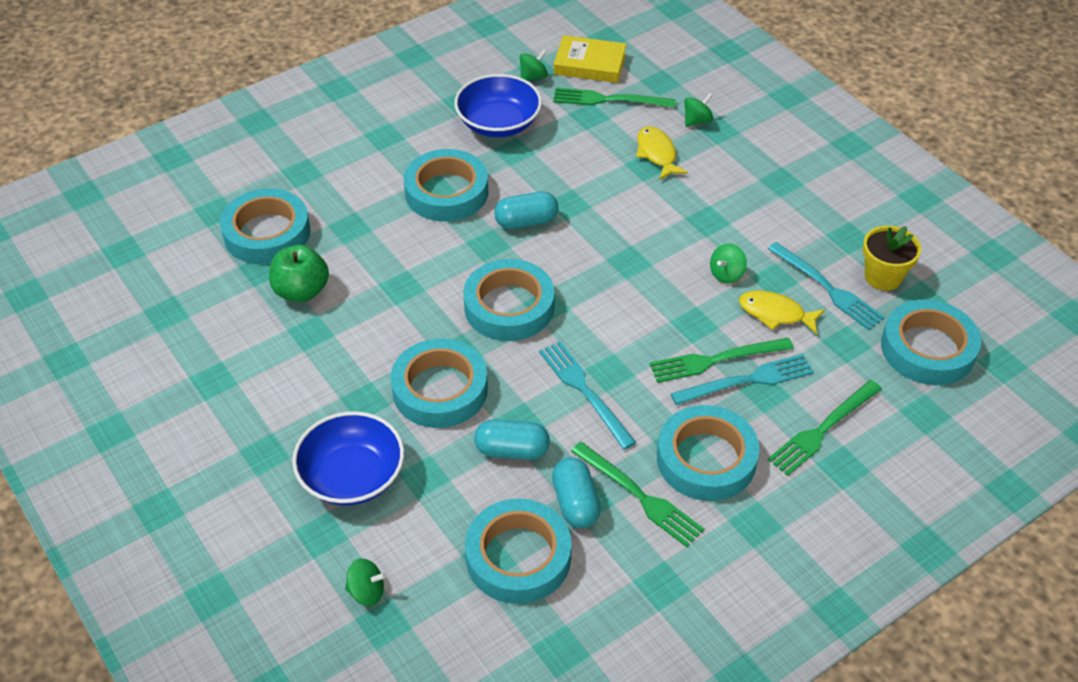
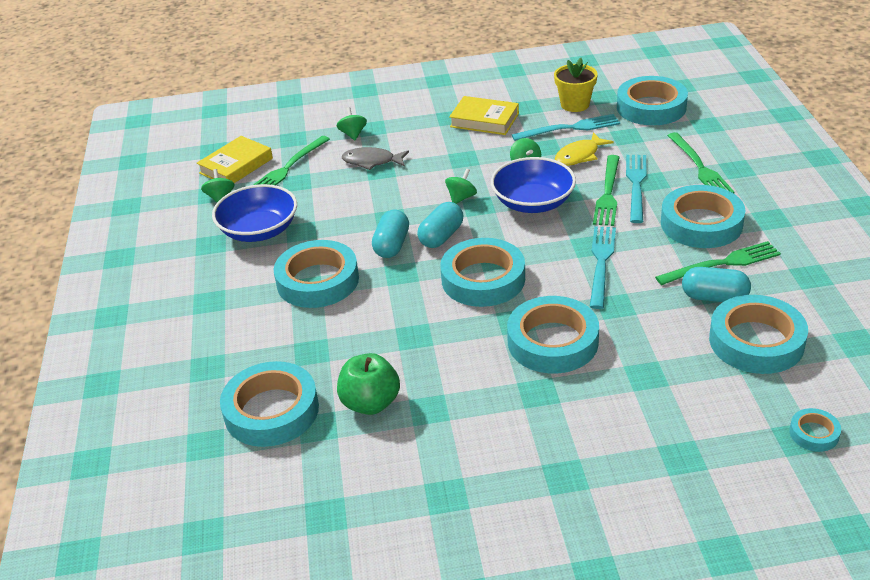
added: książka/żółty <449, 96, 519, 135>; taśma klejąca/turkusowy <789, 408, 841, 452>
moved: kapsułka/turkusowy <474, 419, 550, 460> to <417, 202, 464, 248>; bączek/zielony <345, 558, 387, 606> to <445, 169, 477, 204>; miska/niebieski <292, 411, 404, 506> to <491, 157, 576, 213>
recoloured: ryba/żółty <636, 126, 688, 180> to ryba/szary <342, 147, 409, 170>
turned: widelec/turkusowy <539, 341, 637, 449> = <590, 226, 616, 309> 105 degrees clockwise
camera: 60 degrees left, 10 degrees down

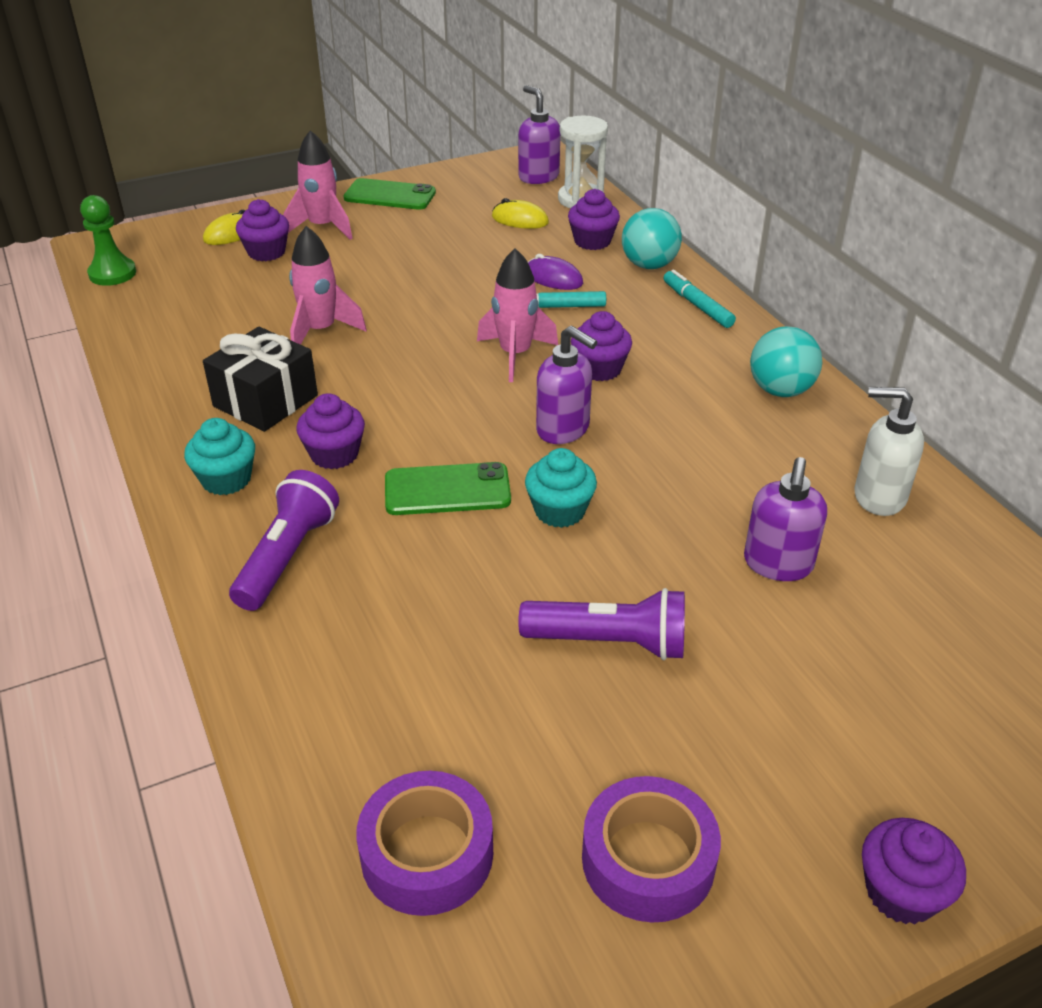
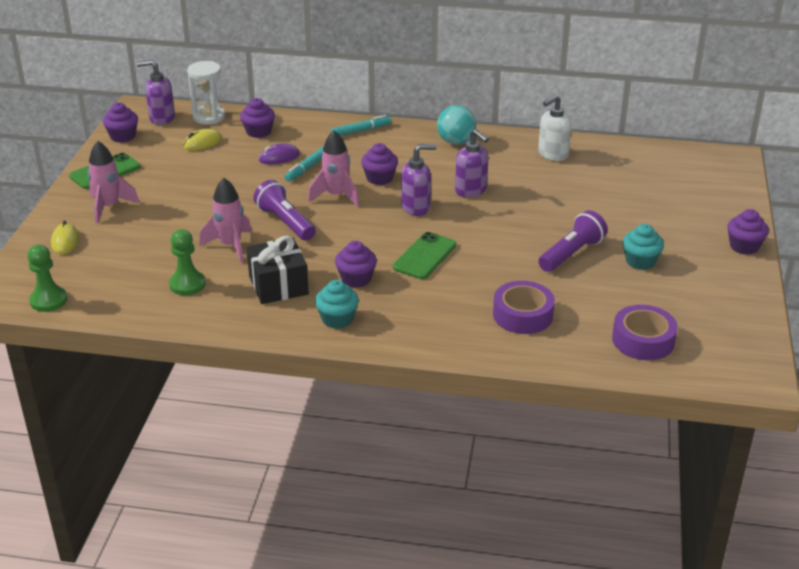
removed: piłka/turkusowy <622, 208, 682, 269>
added: pionek/zielony <169, 229, 206, 295>
moved: muffinka/fioletowy <236, 199, 289, 261> to <103, 102, 138, 143>; latarka/fioletowy <229, 470, 339, 611> to <253, 180, 316, 241>; dozownik mydła/fioletowy <744, 457, 827, 581> to <455, 129, 489, 197>; taśma klejąca/fioletowy <582, 776, 721, 922> to <493, 281, 555, 334>; muffinka/turkusowy <525, 448, 597, 528> to <623, 224, 664, 270>
turned: flamaster/turkusowy <663, 270, 736, 328> = <331, 115, 391, 136> 150 degrees clockwise
camera: 55 degrees left, 5 degrees down

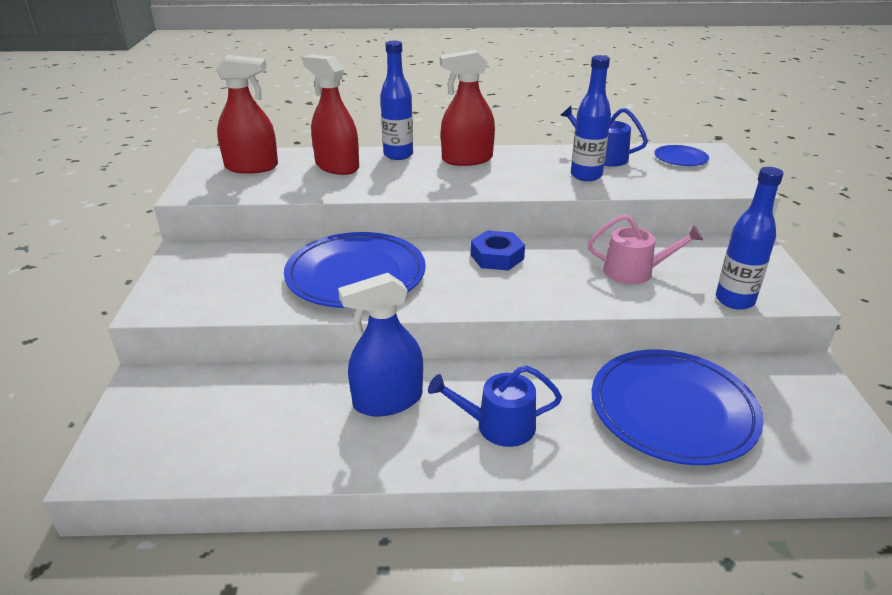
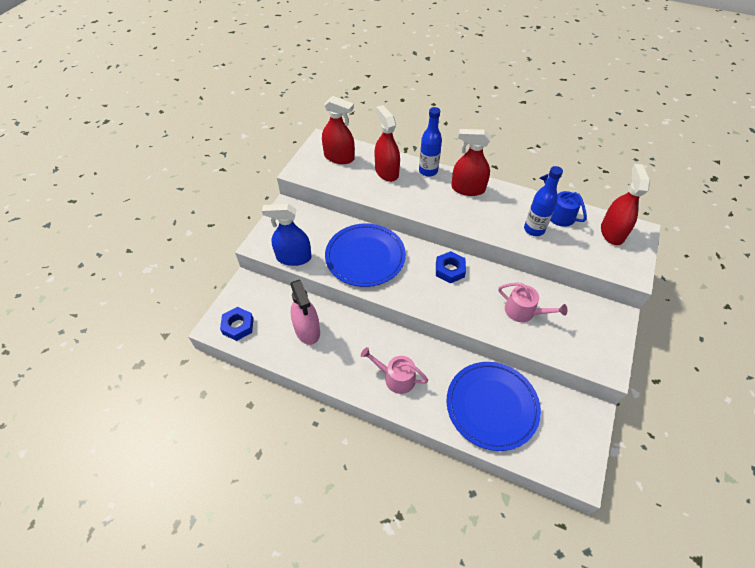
removed: butelka/niebieski <716, 167, 784, 310>
added: nakrętka/niebieski <220, 307, 254, 341>; spryskiwacz/różowy <290, 279, 320, 345>
moved: spryskiwacz/niebieski <338, 273, 423, 416> to <262, 204, 312, 266>
replaced: talerz/niebieski <654, 145, 709, 166> to spryskiwacz/czerwony <601, 164, 650, 245>
recoloured: konewka/niebieski <428, 365, 562, 447> to konewka/różowy <361, 347, 428, 394>
camera: 25 degrees right, 20 degrees up

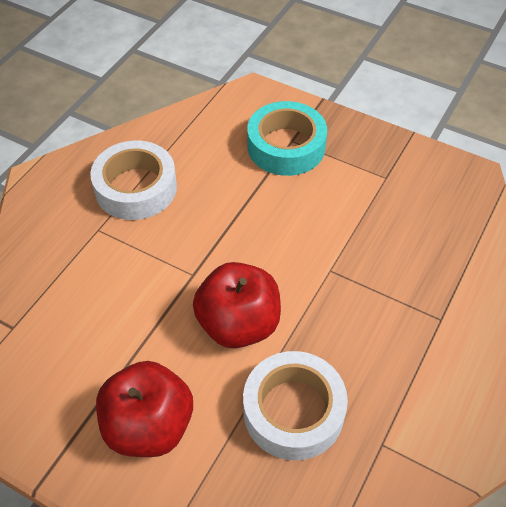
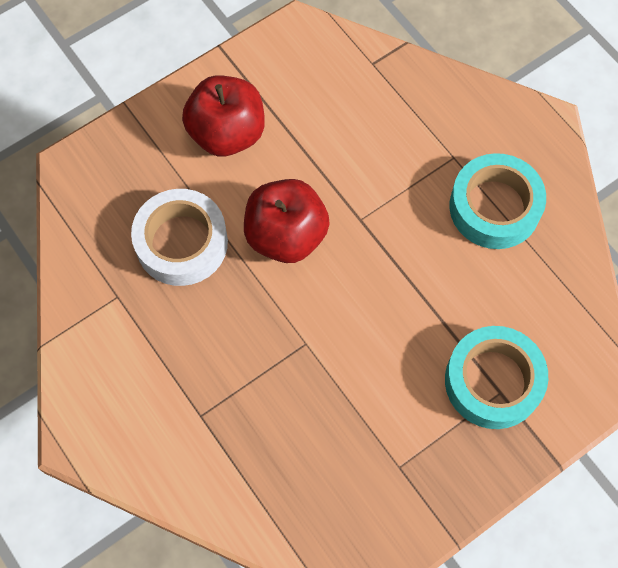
recoloured: taśma klejąca/biały <90, 140, 177, 220> to taśma klejąca/turkusowy <449, 153, 546, 249>
camera: 115 degrees right, 15 degrees up

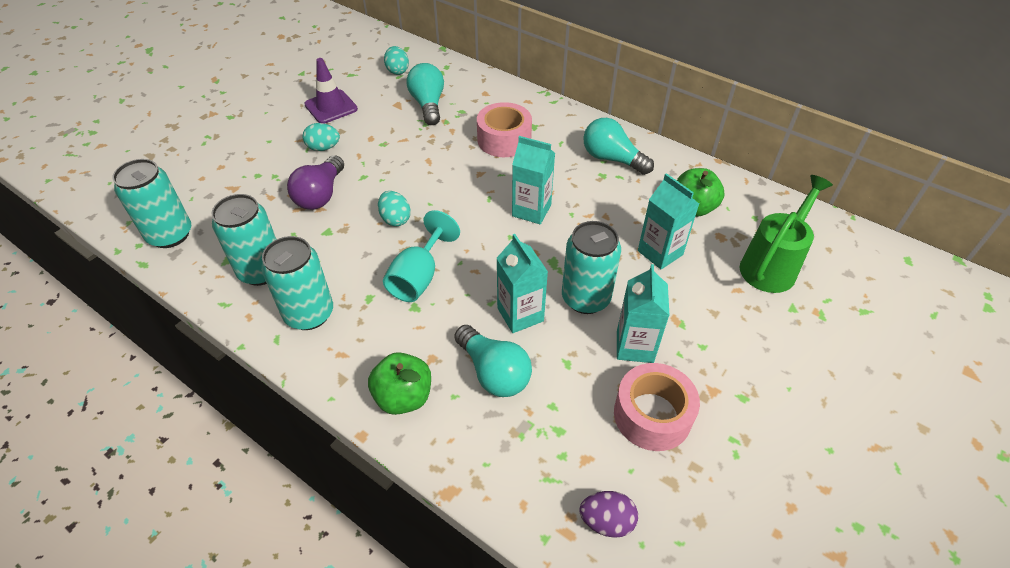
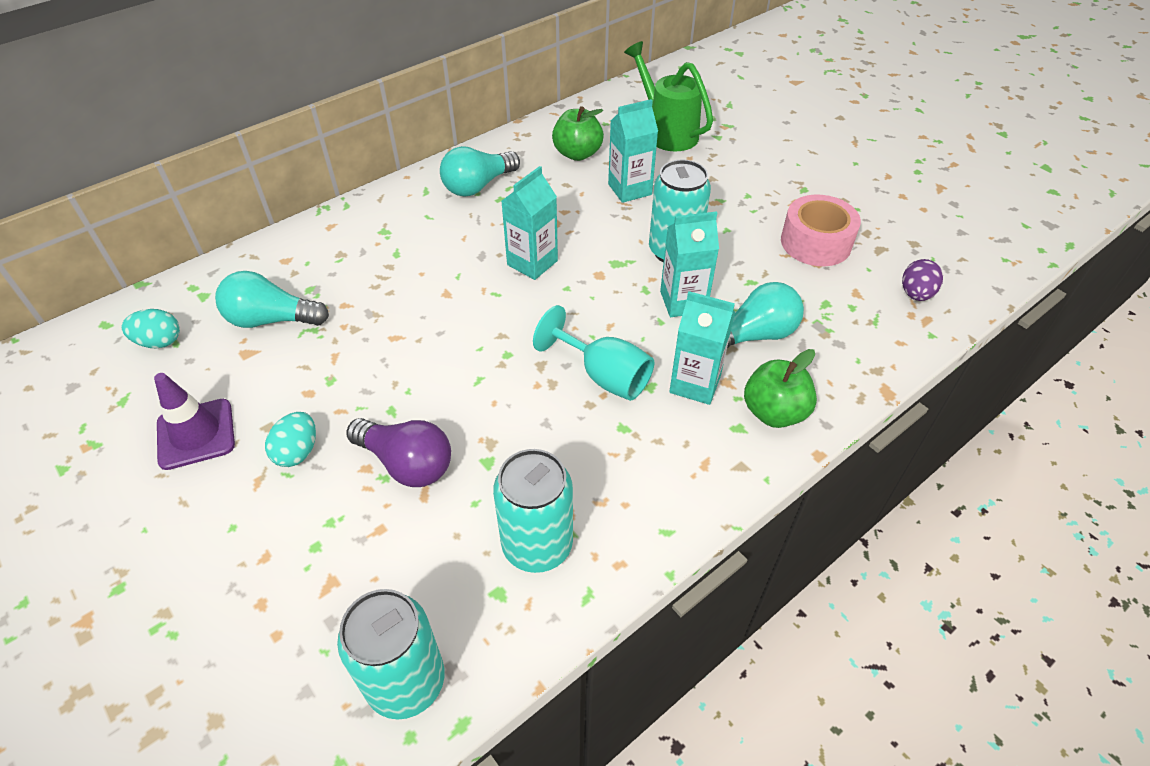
removed: puszka/turkusowy <261, 236, 333, 330>; jajko/turkusowy <378, 191, 411, 226>; taśma klejąca/różowy <477, 102, 532, 157>
moved: karton mleka/turkusowy <617, 264, 670, 363> to <669, 291, 735, 405>
camera: 75 degrees left, 0 degrees up

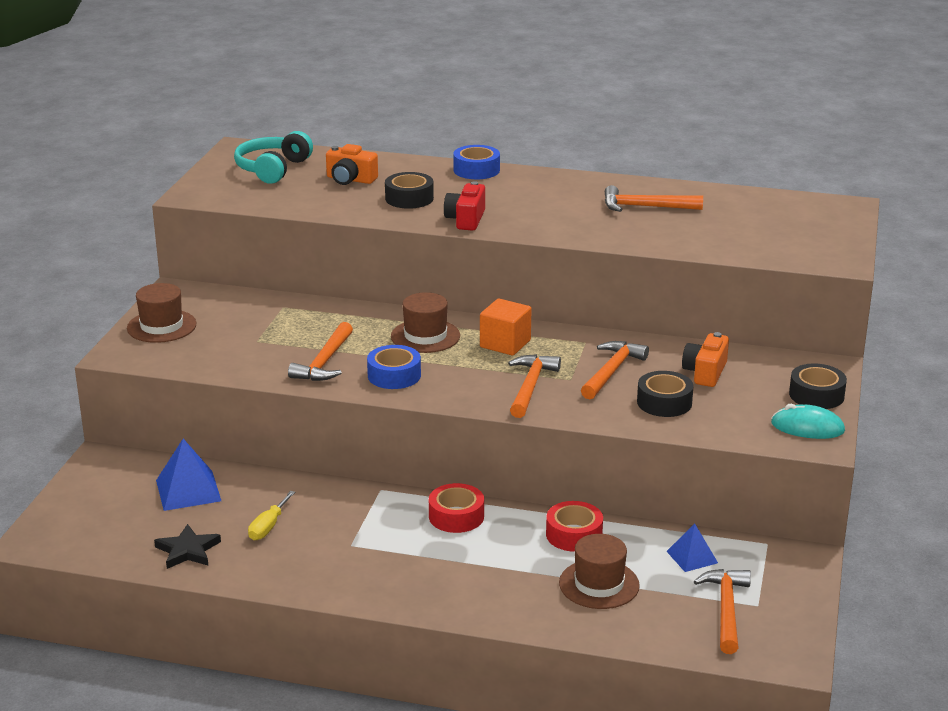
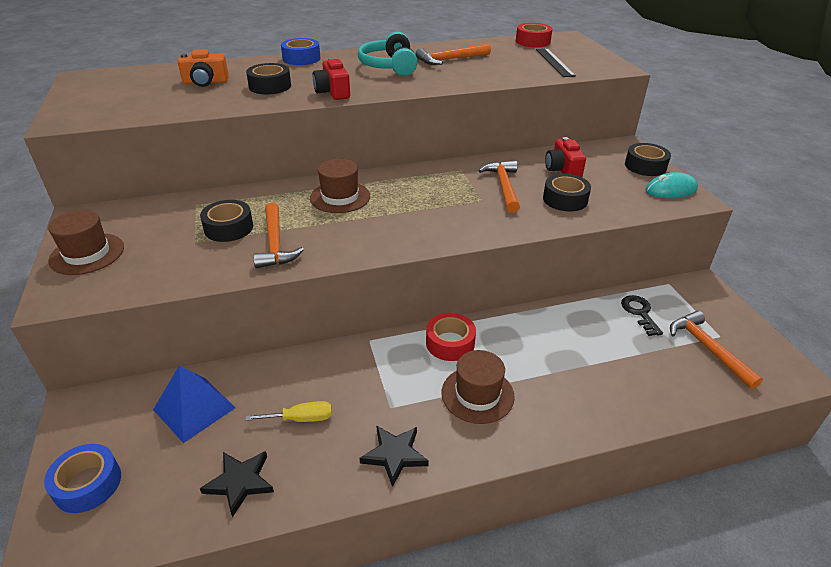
removed: sześcian/pomarańczowy <480, 298, 532, 356>; młotek/pomarańczowy <508, 354, 561, 418>
added: taśma klejąca/czarny <200, 200, 253, 242>; gwiazda/czarny <360, 425, 429, 487>; linijka/czarny <536, 48, 576, 77>
moved: taśma klejąca/niebieski <367, 345, 421, 389> to <44, 444, 121, 513>; słuchawki/turkusowy <234, 131, 313, 184> to <358, 32, 418, 76>; kapelusz/brązowy <559, 534, 640, 609> to <441, 350, 515, 424>; taśma klejąca/czerwony <546, 501, 603, 552> to <516, 23, 552, 47>
replaced: piramida/niebieski <666, 524, 718, 572> to klucz/czarny <621, 295, 663, 336>
recoloured: aparat fotograficzny/pomarańczowy <682, 332, 729, 387> to aparat fotograficzny/czerwony <545, 137, 586, 177>
turned: śrubokręt/żółty <248, 491, 295, 540> = <245, 401, 332, 422> 90 degrees counterclockwise
camera: 30 degrees left, 10 degrees up

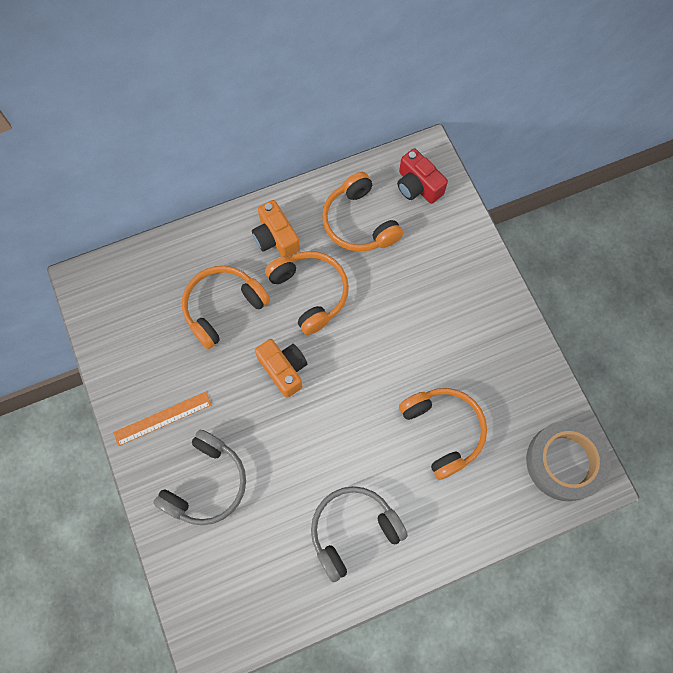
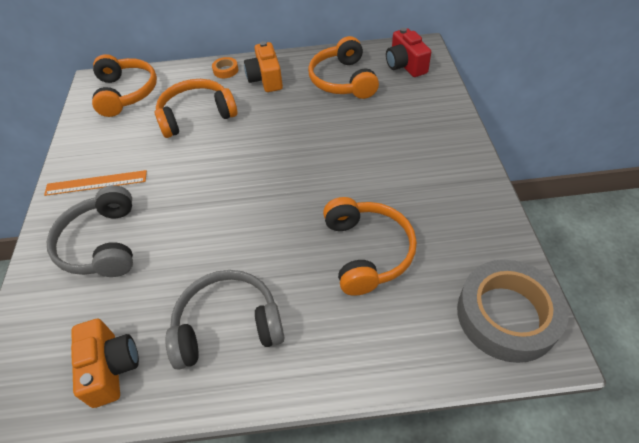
added: taśma klejąca/pomarańczowy <212, 57, 238, 78>
moved: aparat fotograficzny/pomarańczowy <255, 339, 307, 398> to <71, 319, 139, 408>; słuchawki/pomarańczowy <265, 251, 349, 335> to <92, 54, 157, 117>
turned: słuchawki/szary <153, 430, 246, 525> = <47, 185, 133, 277> 120 degrees clockwise
camera: 20 degrees right, 20 degrees down

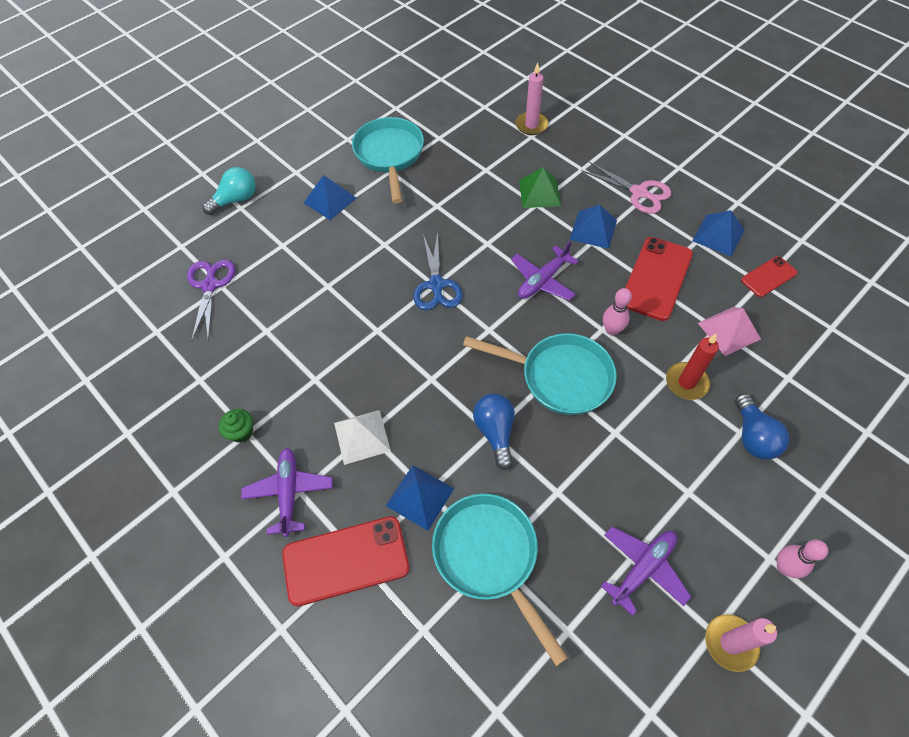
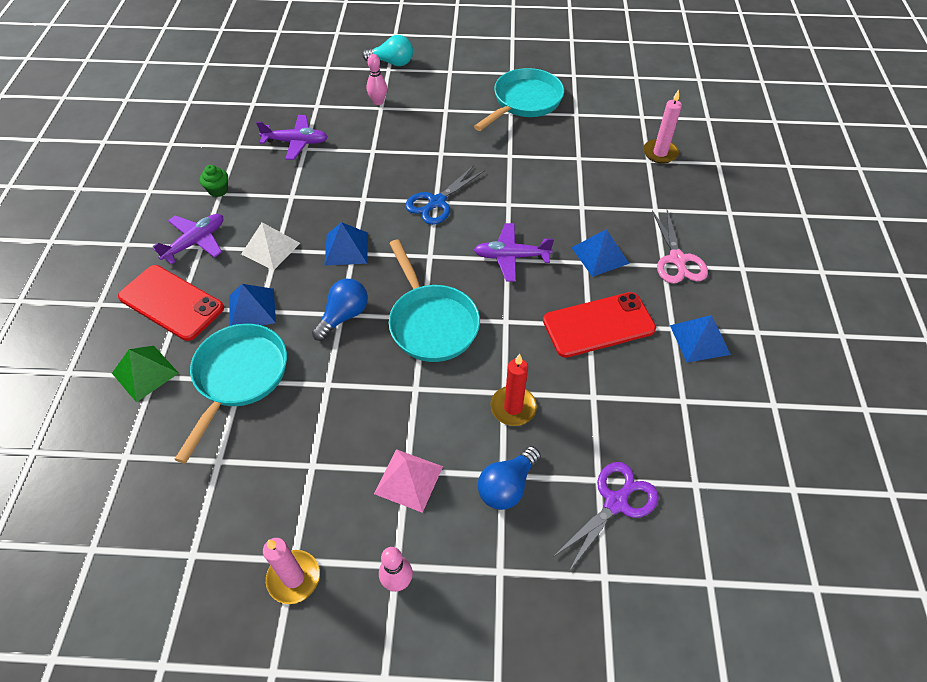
removed: telefon/czerwony <741, 256, 798, 297>
moved: piramida/zielony <519, 167, 561, 208> to <112, 346, 179, 402>; samolot/fioletowy <601, 527, 691, 616> to <256, 115, 328, 160>; piramida/niebieski <304, 175, 356, 220> to <325, 222, 368, 265>; kręgiel/różowy <603, 288, 632, 335> to <367, 54, 387, 105>; piramida/różowy <698, 307, 761, 356> to <374, 449, 443, 513>; nożyczki/fioletowy <187, 259, 235, 341> to <553, 462, 659, 571>
camera: 45 degrees right, 5 degrees down

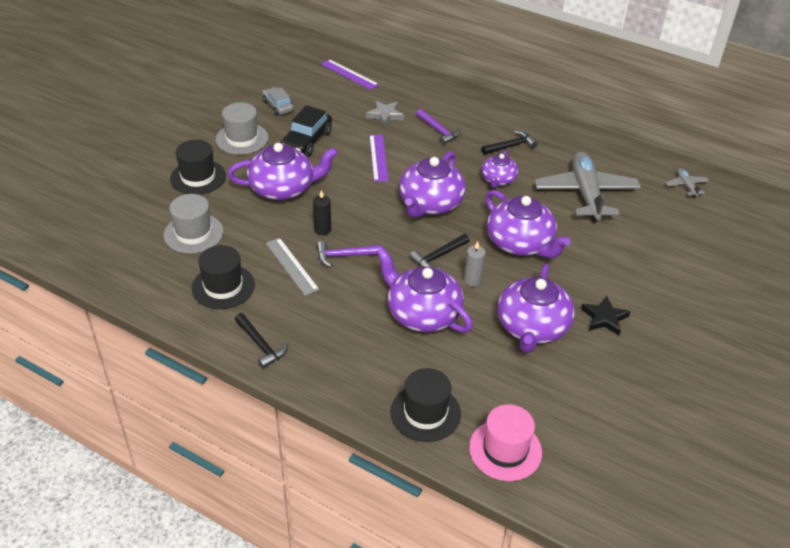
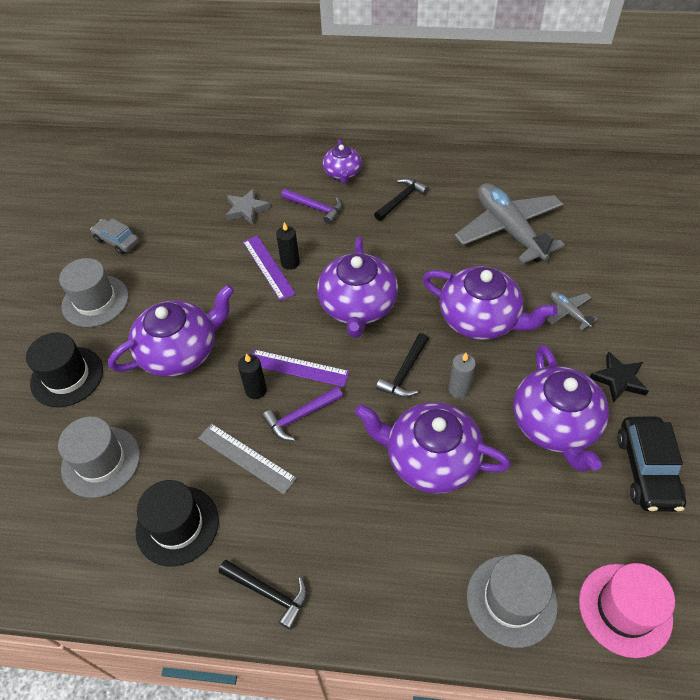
added: świeca/czarny <276, 222, 300, 270>
moved: linijka/fioletowy <321, 59, 379, 90> to <252, 349, 350, 387>; imbryk/fioletowy <481, 150, 518, 188> to <323, 139, 362, 183>; samolot/szary <665, 168, 709, 197> to <547, 291, 598, 330>; samochód/czarny <281, 105, 332, 156> to <617, 417, 686, 512>
recoloured: kapelusz/czarny <391, 368, 461, 442> to kapelusz/szary <467, 554, 558, 648>
camera: 20 degrees left, 10 degrees up

